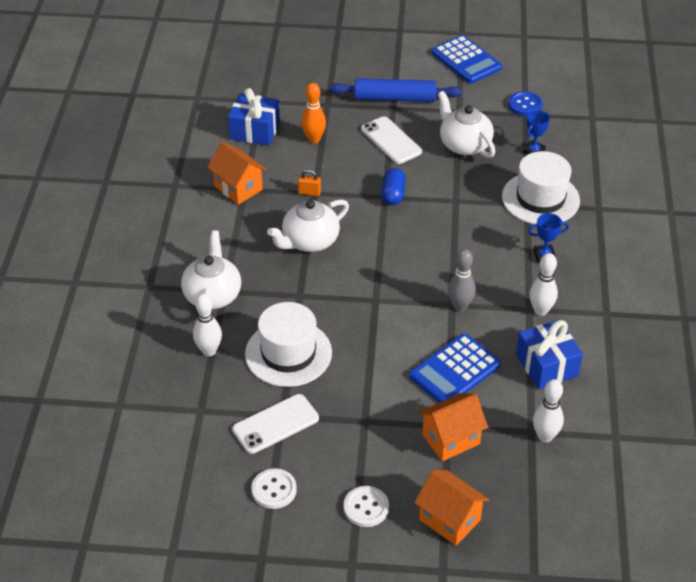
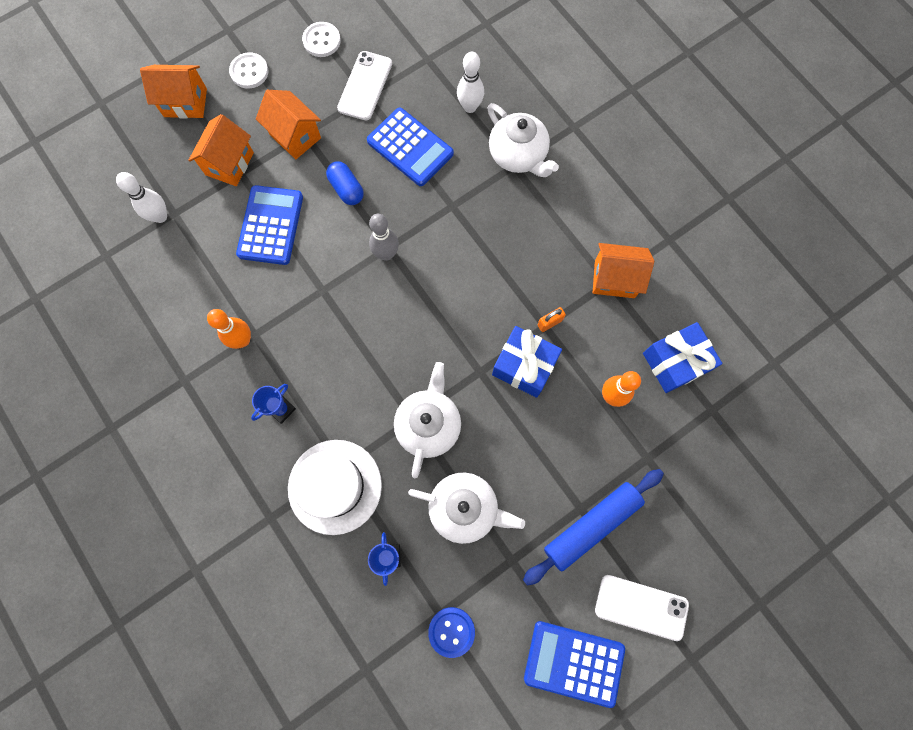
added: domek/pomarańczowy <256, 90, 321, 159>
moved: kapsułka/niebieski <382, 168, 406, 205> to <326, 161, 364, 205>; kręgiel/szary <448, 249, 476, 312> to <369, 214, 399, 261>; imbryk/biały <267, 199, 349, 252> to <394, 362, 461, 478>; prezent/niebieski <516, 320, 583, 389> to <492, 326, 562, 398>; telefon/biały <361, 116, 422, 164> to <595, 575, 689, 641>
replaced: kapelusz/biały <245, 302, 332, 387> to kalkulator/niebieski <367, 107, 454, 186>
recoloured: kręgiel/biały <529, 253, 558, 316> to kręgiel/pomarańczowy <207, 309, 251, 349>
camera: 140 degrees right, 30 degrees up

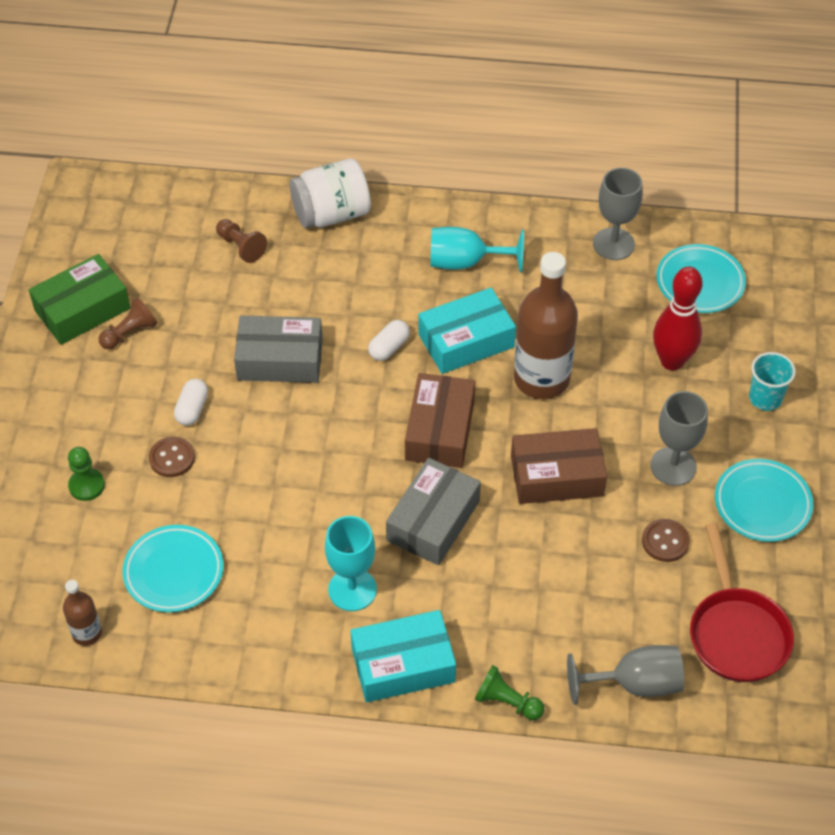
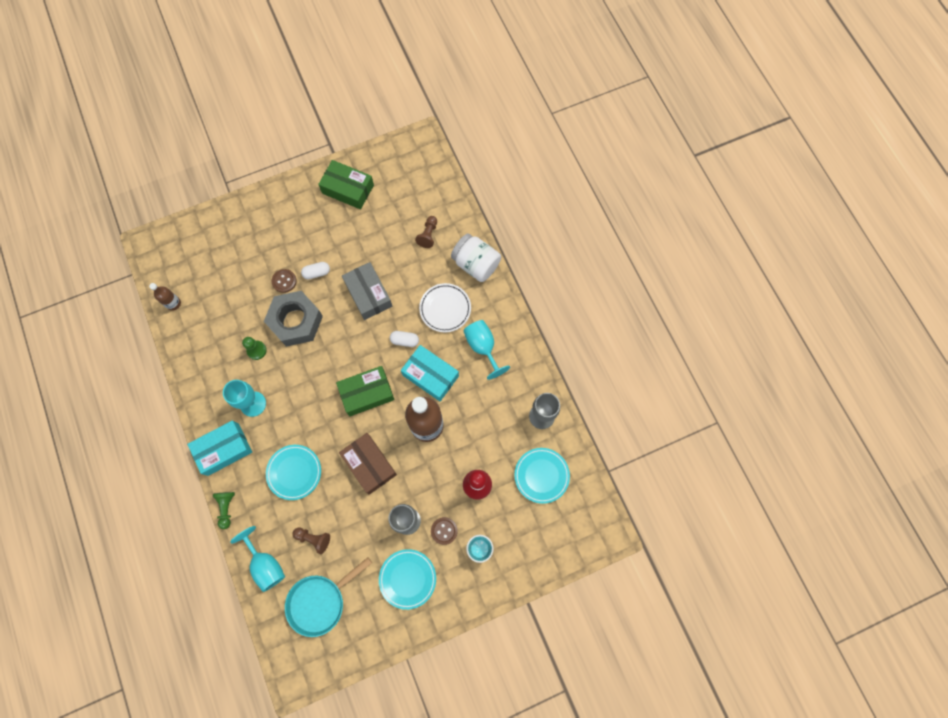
removed: pudełko/szary <386, 458, 481, 565>
added: nakrętka/szary <264, 291, 323, 347>; talerz/biały <419, 283, 471, 333>
moved: pionek/zielony <68, 447, 105, 501> to <242, 337, 267, 360>; talerz/turkusowy <122, 525, 223, 612> to <266, 445, 321, 500>; pionek/brązowy <99, 298, 157, 349> to <293, 527, 330, 554>; guzik/brązowy <642, 519, 690, 562> to <431, 517, 458, 545>
recoloured: kielich/szary <567, 645, 684, 705> to kielich/turkusowy <230, 526, 285, 592>; patelnia/czerwony <690, 523, 794, 682> to patelnia/turkusowy <285, 557, 372, 637>; pudełko/brązowy <405, 373, 475, 468> to pudełko/zielony <336, 366, 394, 416>
turned: pudełko/turkusowy <350, 610, 456, 703> = <187, 420, 252, 476> 75 degrees counterclockwise
camera: 60 degrees right, 20 degrees up

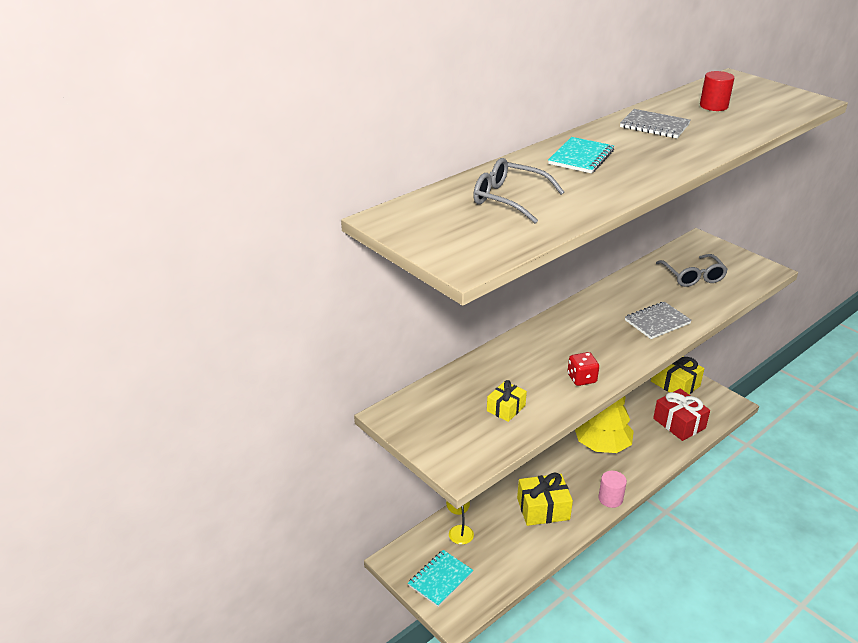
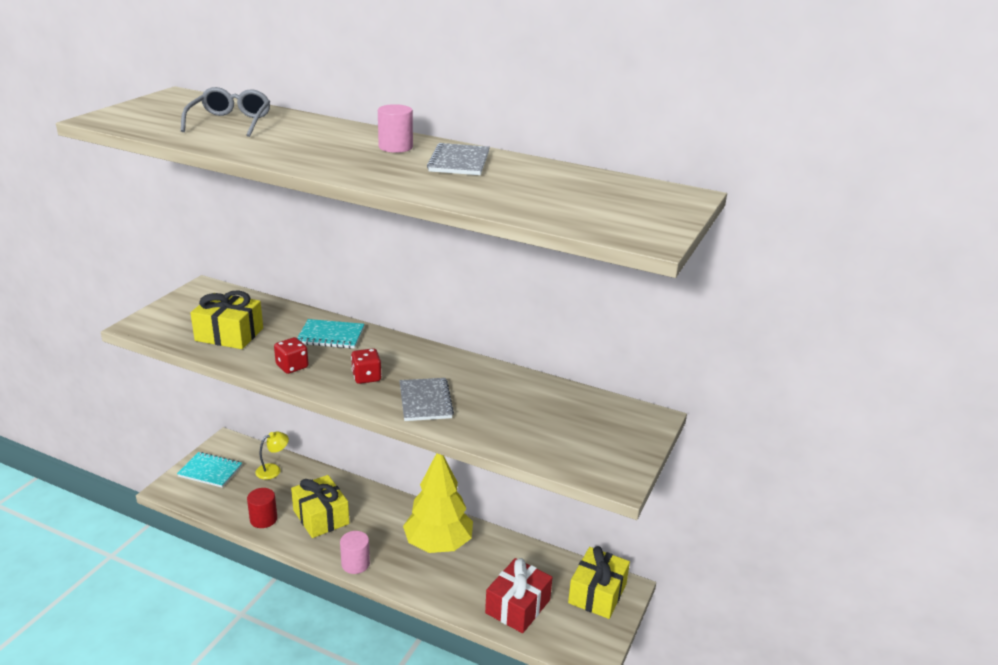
removed: okulary/szary <656, 254, 728, 287>
added: kostka do gry/czerwony <351, 348, 382, 384>; walec/różowy <378, 104, 413, 153>
moved: walec/czerwony <700, 71, 734, 111> to <247, 488, 277, 528>; zeszyt/turkusowy <548, 137, 614, 173> to <297, 319, 364, 349>
turned: zeszyt/szary <625, 302, 692, 339> = <399, 378, 454, 421> 45 degrees clockwise
resized: prezent/żółty <487, 380, 527, 422> = <190, 290, 263, 349> x1.73
camera: 65 degrees right, 5 degrees down

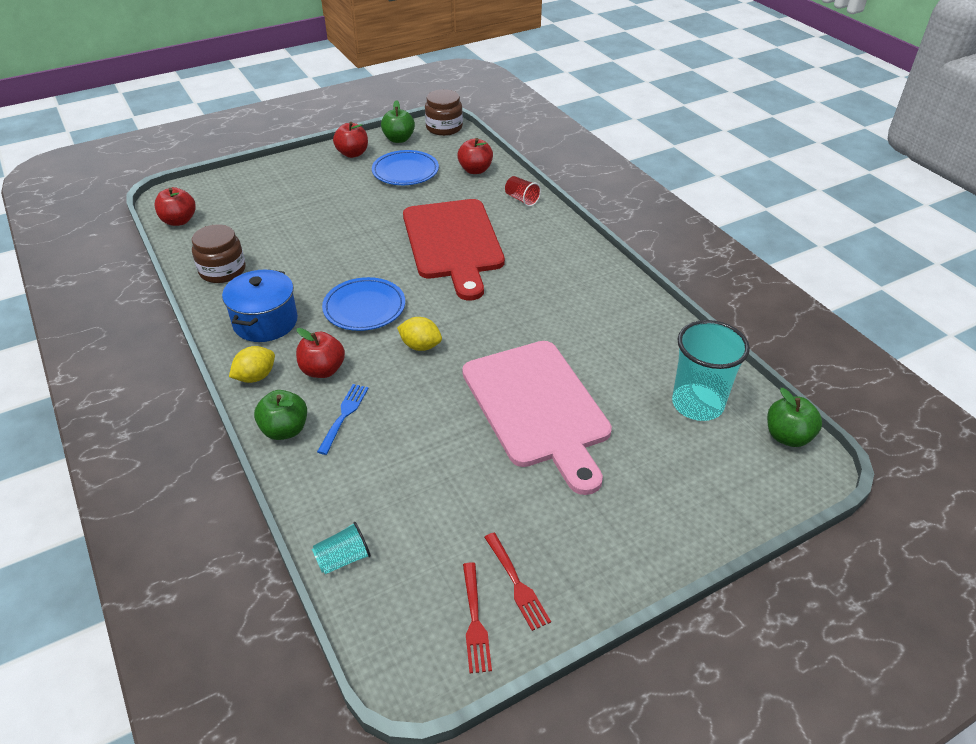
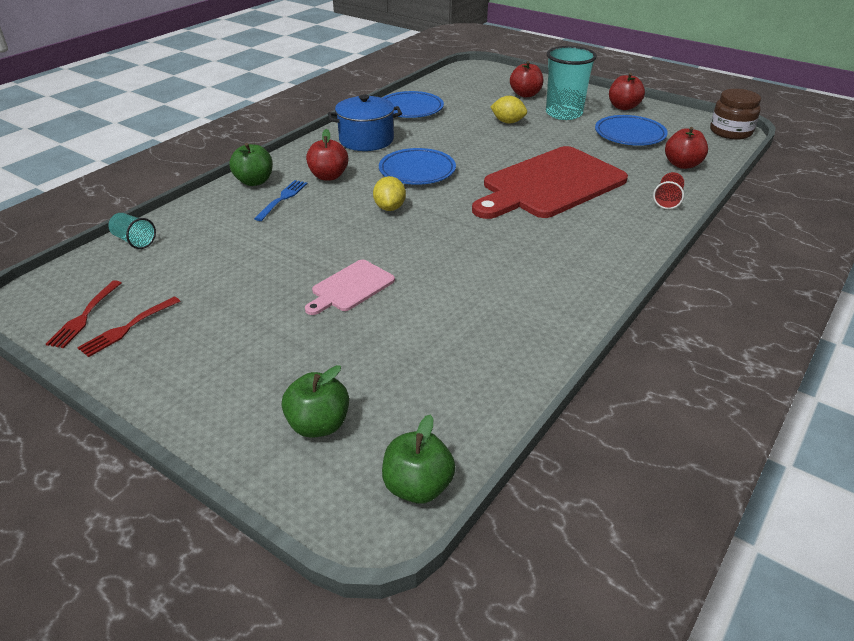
moved: jabłko/zielony <381, 100, 415, 143> to <282, 365, 349, 438>; cytryna/żółty <229, 346, 275, 383> to <490, 96, 527, 124>; jabłko/czerwony <155, 187, 196, 226> to <510, 61, 543, 97>; szklanka/turkusowy <672, 320, 750, 421> to <546, 46, 597, 120>
replaced: słoik/brązowy <192, 224, 246, 283> to talerz/niebieski <383, 91, 444, 118>
turned: widelec/czerwony <463, 562, 492, 673> = <46, 280, 121, 348> 45 degrees counterclockwise; widelec/niebieski <317, 384, 369, 455> = <254, 180, 308, 221> 60 degrees counterclockwise
resized: deska do krojenia/różowy <462, 341, 612, 495> = <305, 260, 395, 315> x0.46
camera: 65 degrees right, 5 degrees down

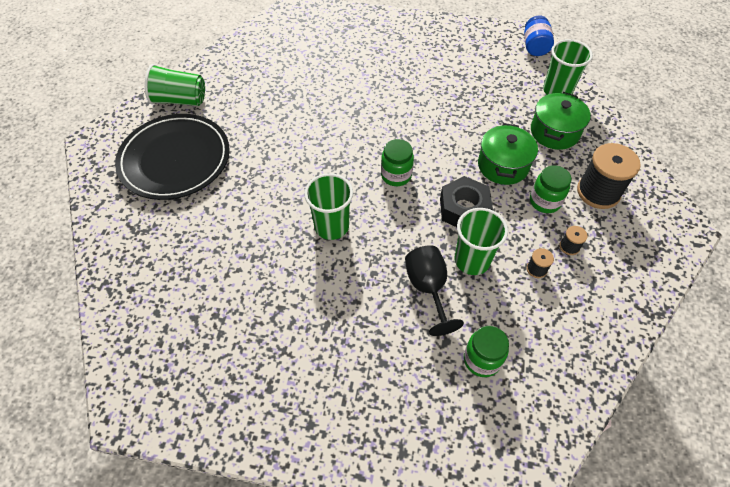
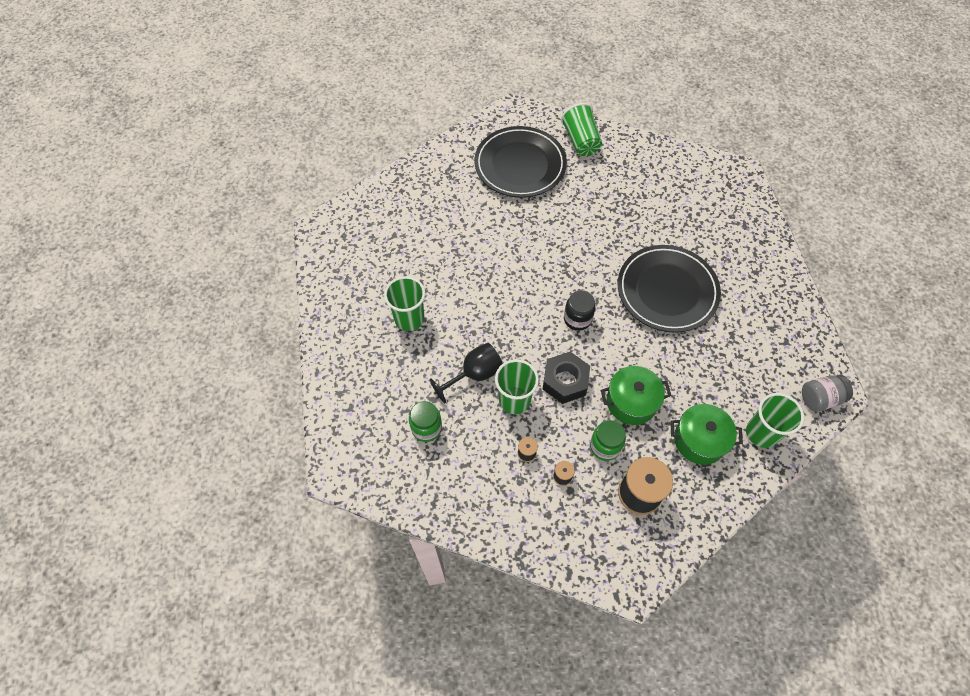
added: talerz/czarny <618, 245, 721, 333>
moved: szklanka/zielony <304, 173, 353, 240> to <384, 276, 425, 331>
recoloured: słoik/zielony <381, 139, 414, 186> to słoik/czarny <564, 290, 595, 331>; słoik/niebieski <524, 15, 554, 56> to słoik/szary <802, 375, 853, 411>
camera: 70 degrees right, 5 degrees up

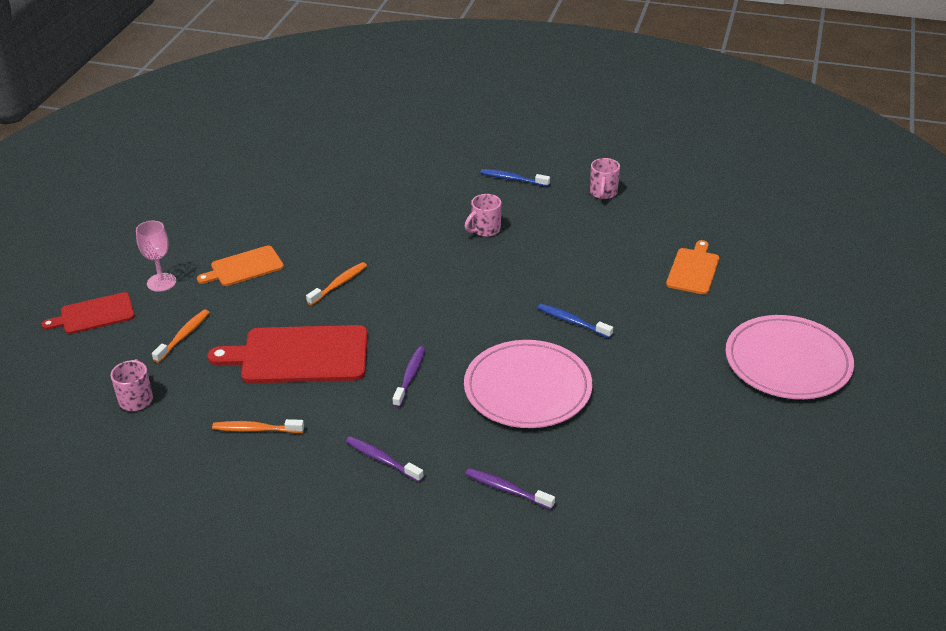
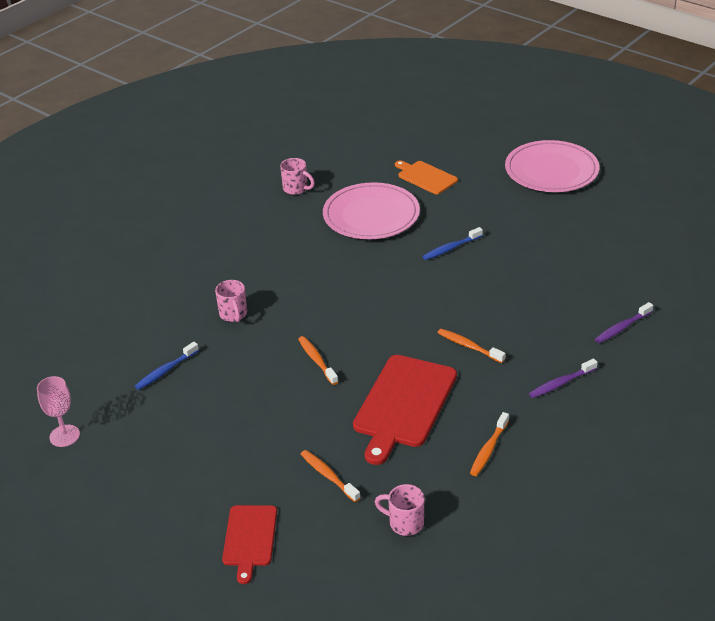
removed: deska do krojenia/pomarańczowy <197, 246, 284, 286>
moved: kielich/różowy <136, 221, 176, 292> to <37, 376, 80, 447>; szczoteczka do zębów/niebieski <480, 169, 550, 187> to <135, 342, 199, 390>; kubek/różowy <465, 194, 501, 237> to <215, 280, 247, 322>; talerz/różowy <464, 340, 592, 428> to <323, 182, 420, 239>
recoloured: szczoteczka do zębów/fioletowy <392, 346, 425, 408> to szczoteczka do zębów/pomarańczowy <438, 329, 506, 363>
camera: 65 degrees left, 0 degrees up

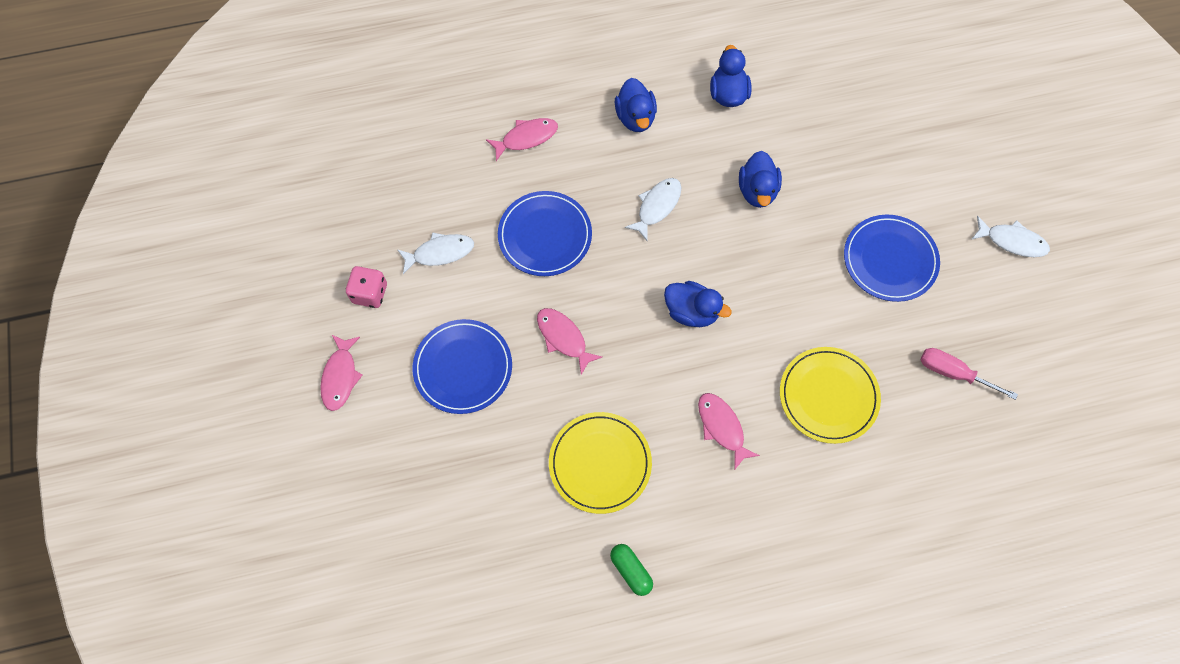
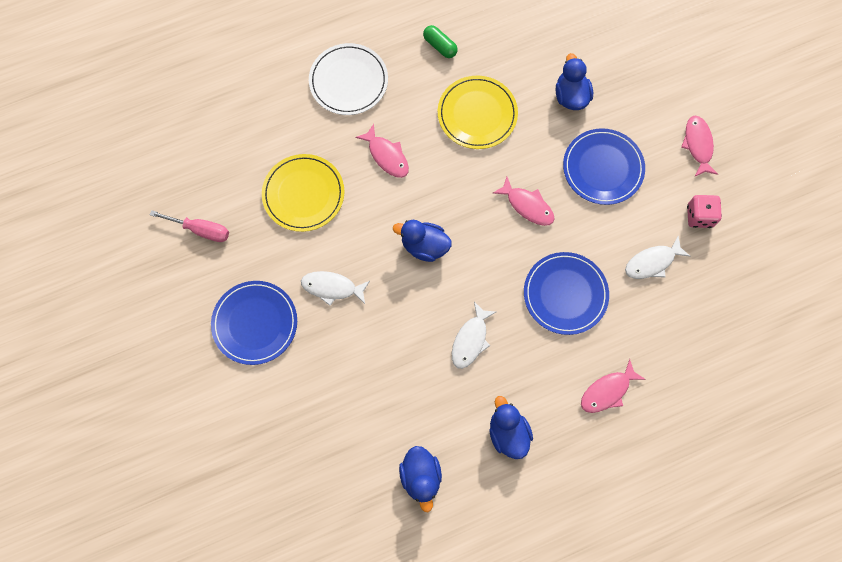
added: talerz/biały <309, 43, 388, 115>
moved: ryba/biały <971, 216, 1050, 257> to <301, 271, 370, 306>; kaczka/niebieski <739, 151, 782, 208> to <556, 53, 593, 110>
camera: 170 degrees right, 5 degrees up

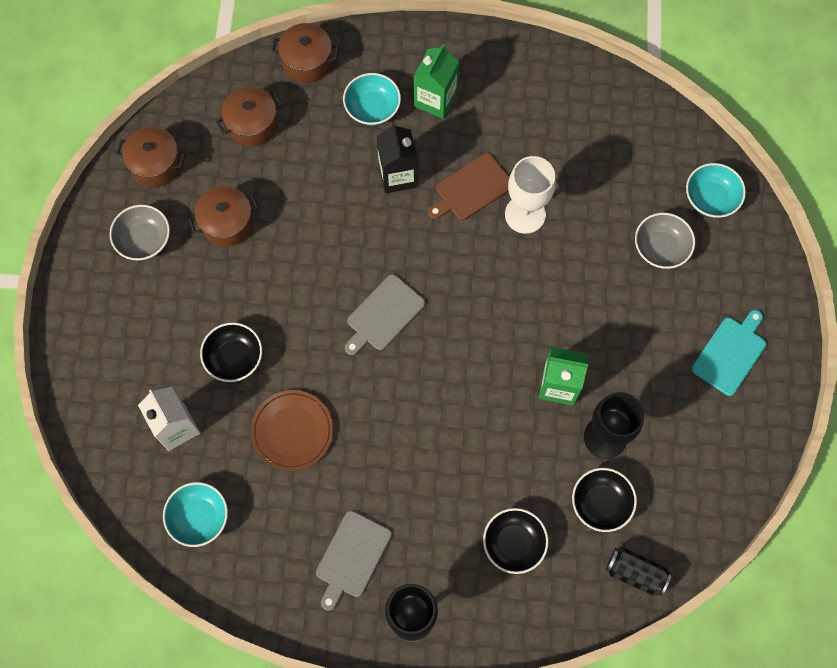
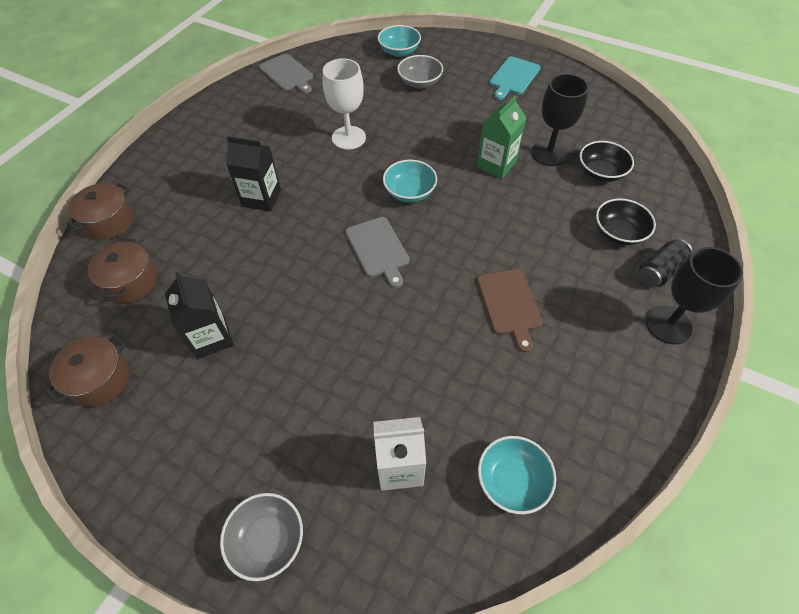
removed: miska/czarny <200, 323, 262, 382>; talerz/brązowy <251, 390, 333, 471>; karton mleka/zielony <414, 44, 459, 119>
moved: miska/szary <109, 205, 170, 260> to <220, 493, 303, 581>; deska do krojenia/szary <316, 511, 392, 611> to <259, 53, 313, 94>; miska/turkusowy <343, 73, 401, 125> to <383, 160, 437, 202>; deska do krojenia/brązowy <428, 153, 509, 220> to <477, 269, 543, 352>; puszka/czarny <606, 547, 672, 597> to <639, 239, 693, 287>
replaced: garnek/brązowy <188, 186, 259, 247> to karton mleka/czarny <165, 272, 234, 359>
turned: deska do krojenia/turkusowy <691, 310, 766, 396> = <489, 56, 540, 100> 120 degrees counterclockwise
camera: 65 degrees left, 15 degrees down

